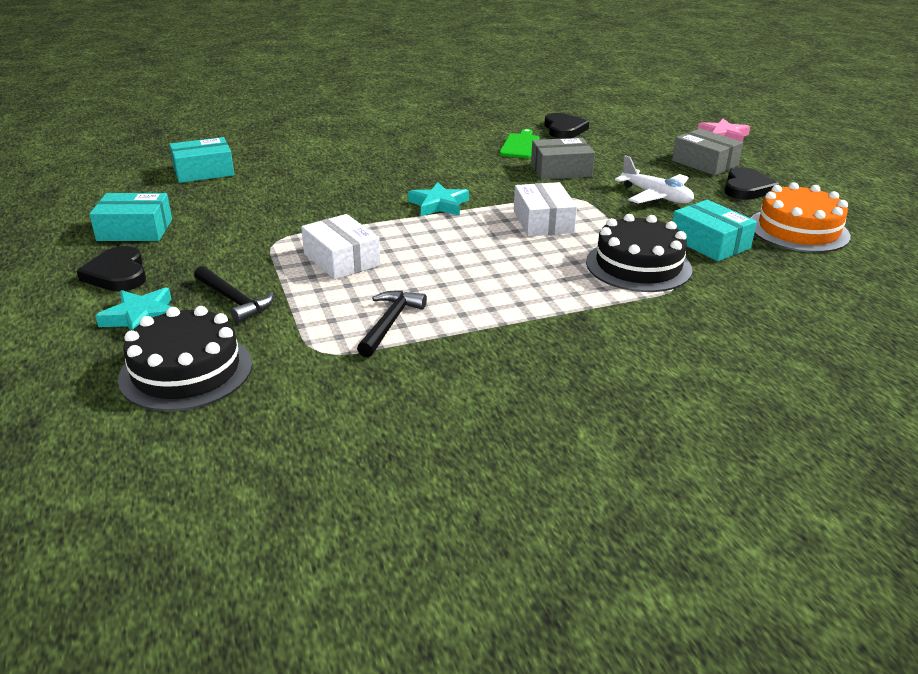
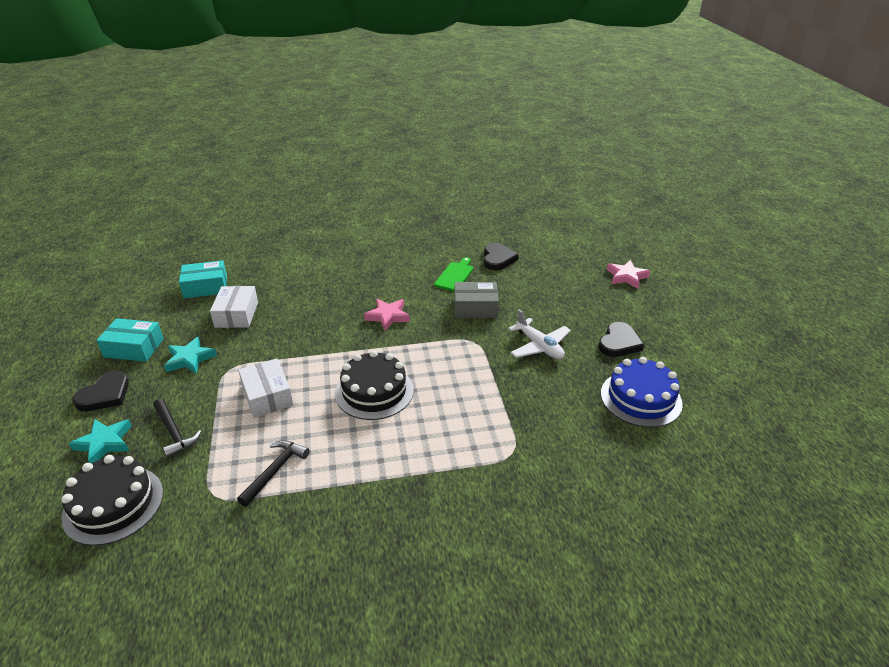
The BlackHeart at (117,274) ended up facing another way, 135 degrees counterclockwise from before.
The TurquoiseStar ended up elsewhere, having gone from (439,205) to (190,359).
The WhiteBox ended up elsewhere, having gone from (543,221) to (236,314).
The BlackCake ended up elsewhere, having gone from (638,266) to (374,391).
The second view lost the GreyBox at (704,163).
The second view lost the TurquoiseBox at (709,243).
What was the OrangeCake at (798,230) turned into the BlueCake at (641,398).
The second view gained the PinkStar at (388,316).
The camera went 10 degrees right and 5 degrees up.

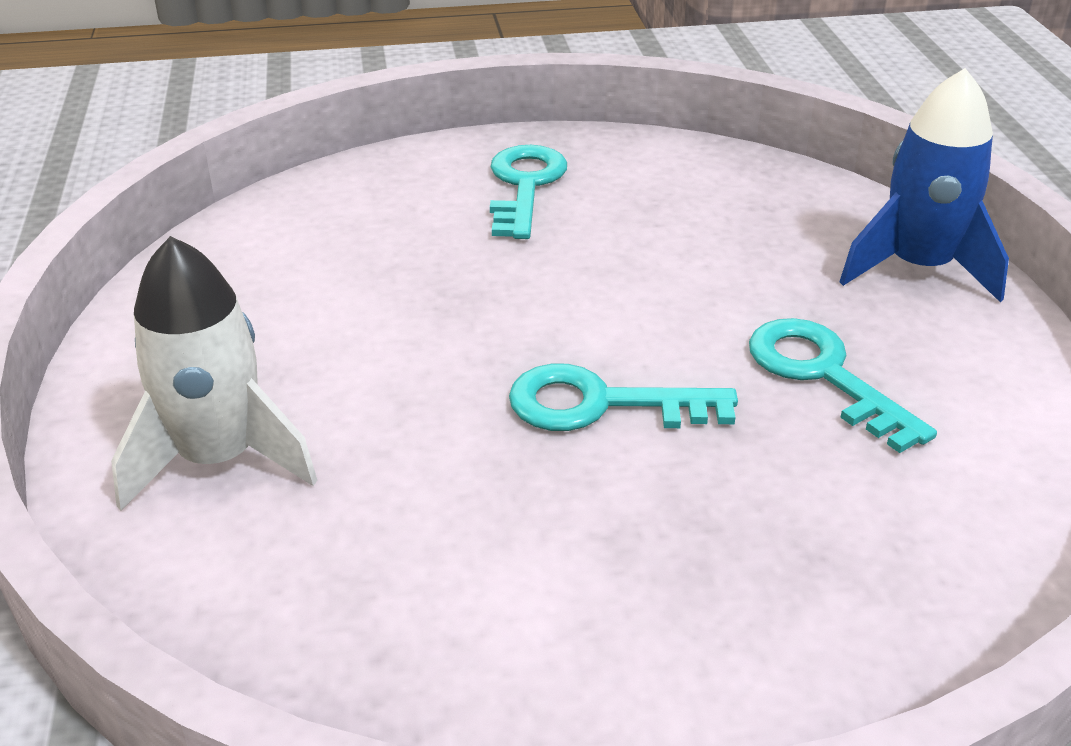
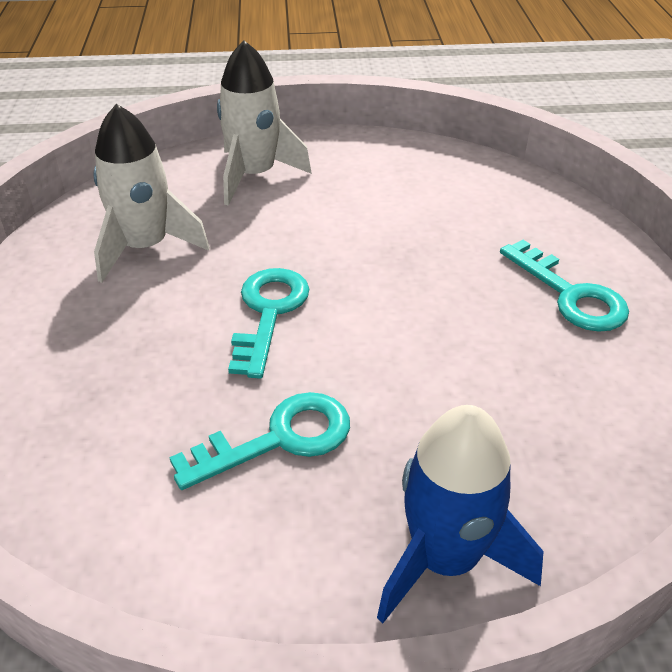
The TurquoiseKey at (524,186) ended up facing another way, 45 degrees clockwise from before.
The second view gained the WhiteRocket at (145,247).
The camera went 95 degrees right and 5 degrees up.

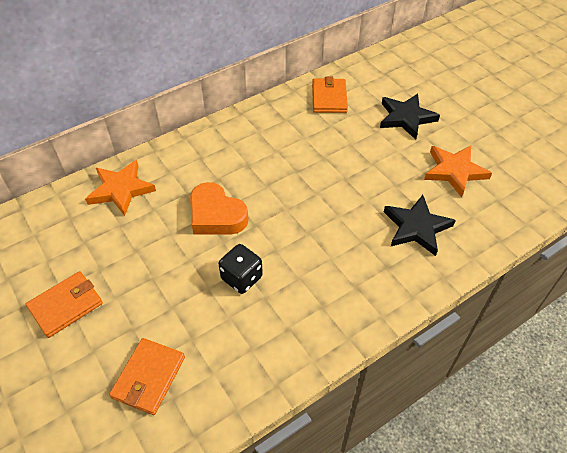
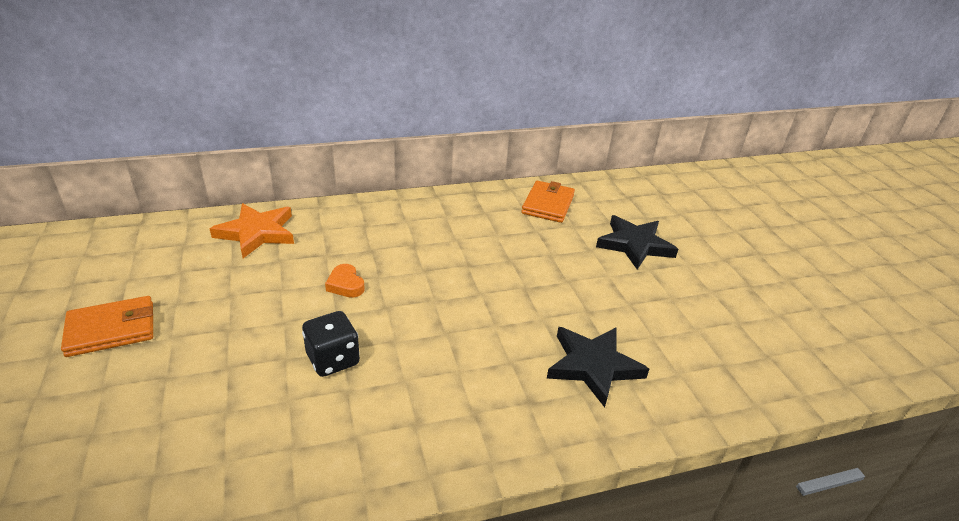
The second view lost the OrangeWallet at (149,377).
The size of the OrangeHeart at (216,215) changed by a factor of 0.52.
The second view lost the OrangeStar at (454,171).
The camera went 15 degrees right and 15 degrees down.

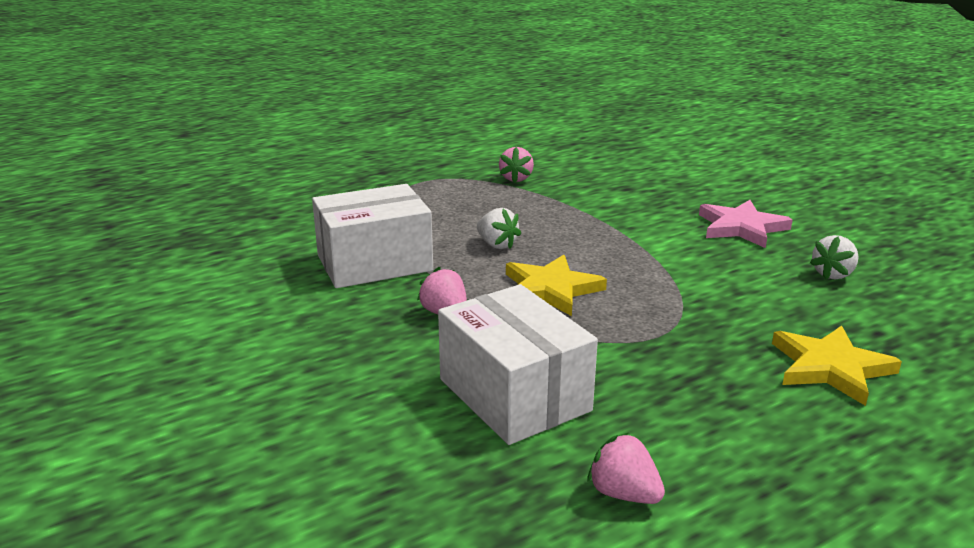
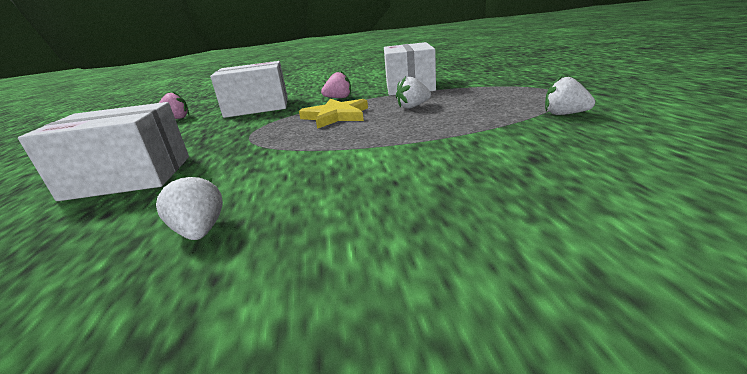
What was the PinkStrawberry at (516,178) turned into the WhiteStrawberry at (564,114).
The second view lost the PinkStar at (741,227).
Where the YellowStar stood at (830,368), the WhiteBox came to stand at (129,177).
The camera went 115 degrees right and 0 degrees up.

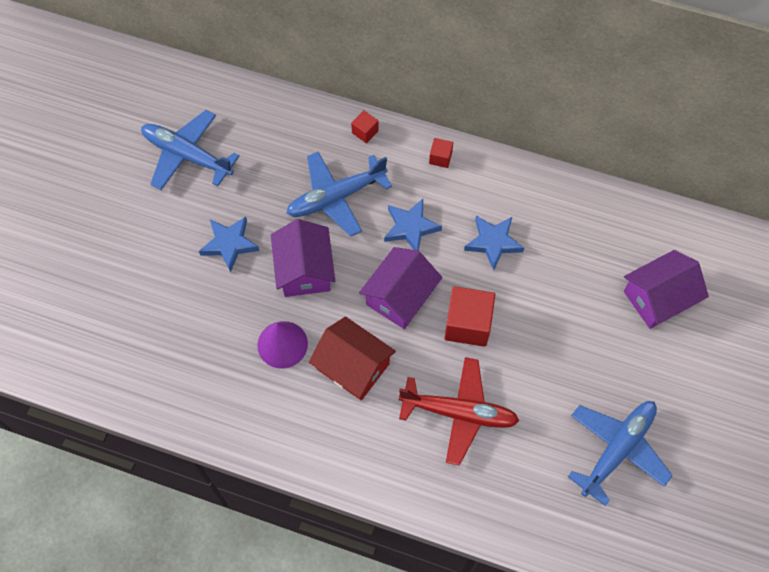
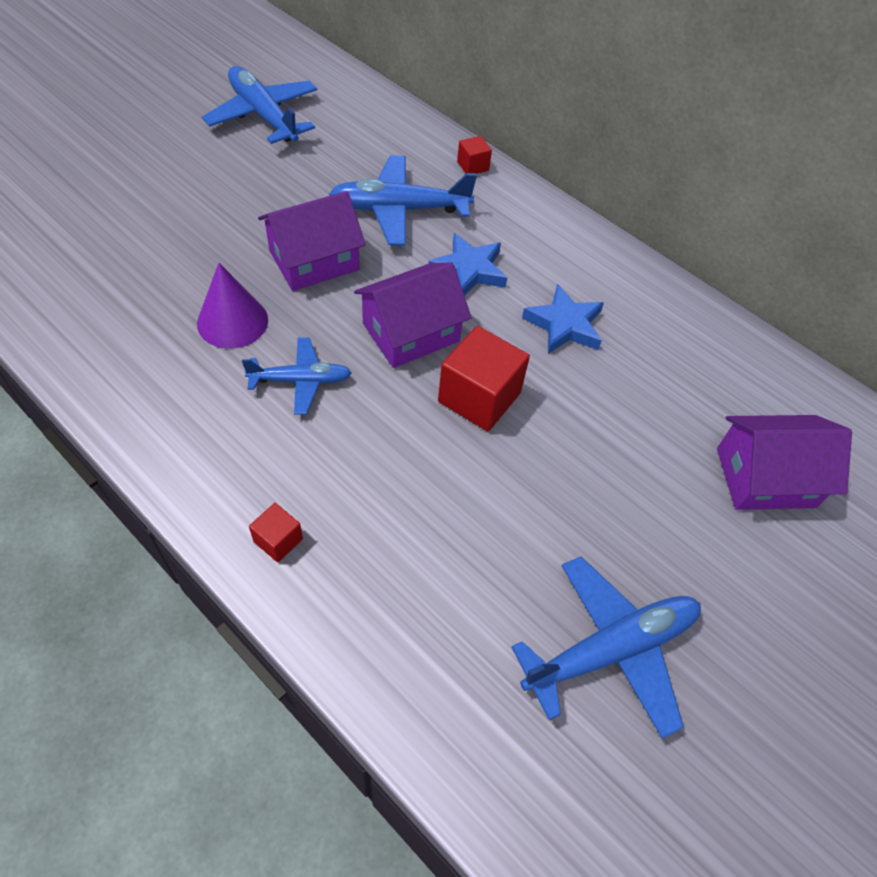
The second view lost the BlueStar at (229,244).
The PurpleHouse at (304,270) ended up facing another way, 45 degrees clockwise from before.
Where the RedHouse stood at (353,366), the BluePlane came to stand at (301,380).
The second view lost the RedPlane at (459,413).
The RedCube ended up elsewhere, having gone from (440,158) to (278,540).
The camera went 20 degrees right and 10 degrees down.

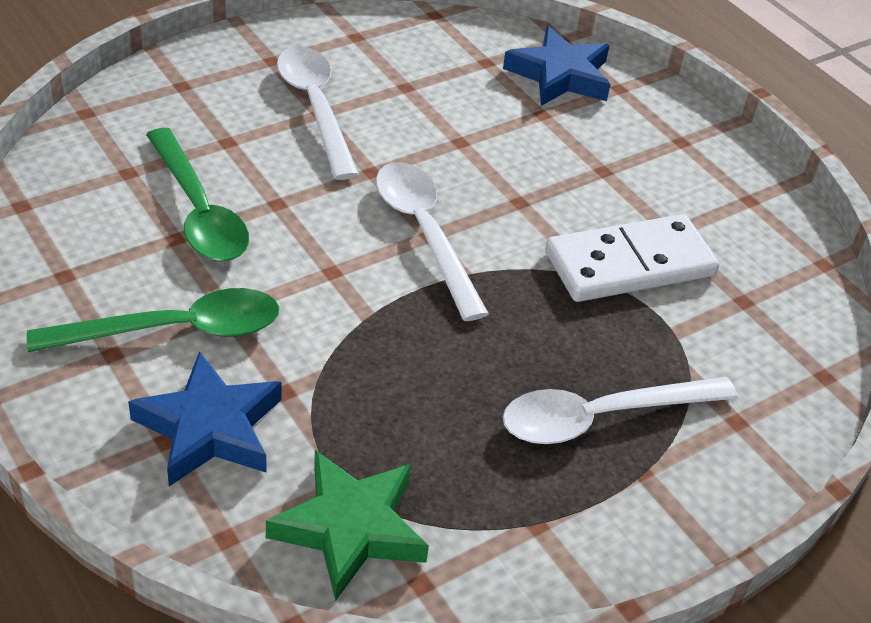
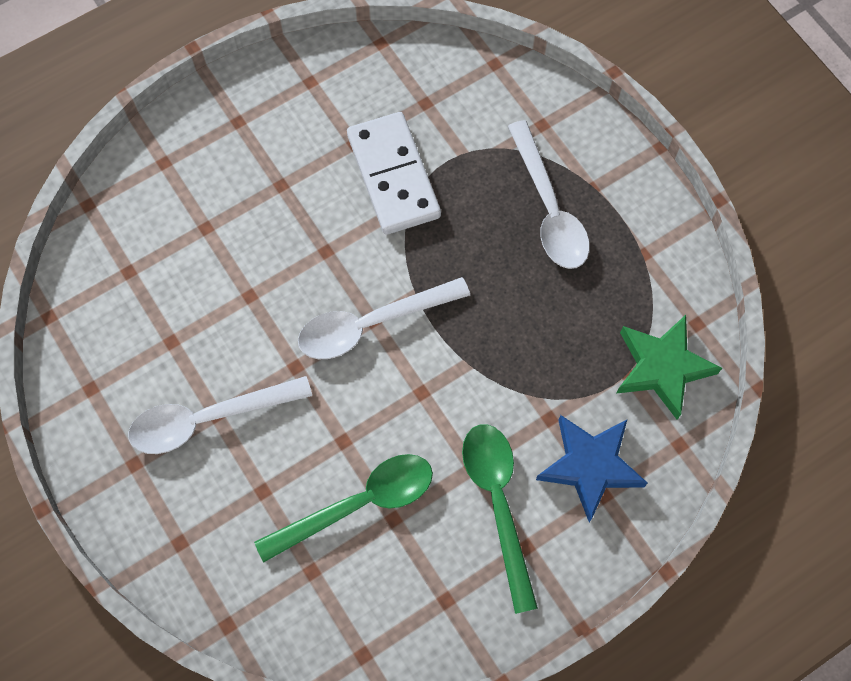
The second view lost the BlueStar at (560,75).
The camera went 85 degrees left and 25 degrees up.

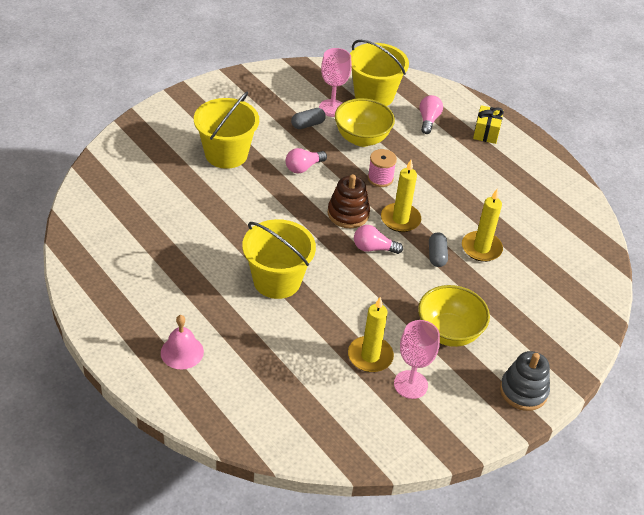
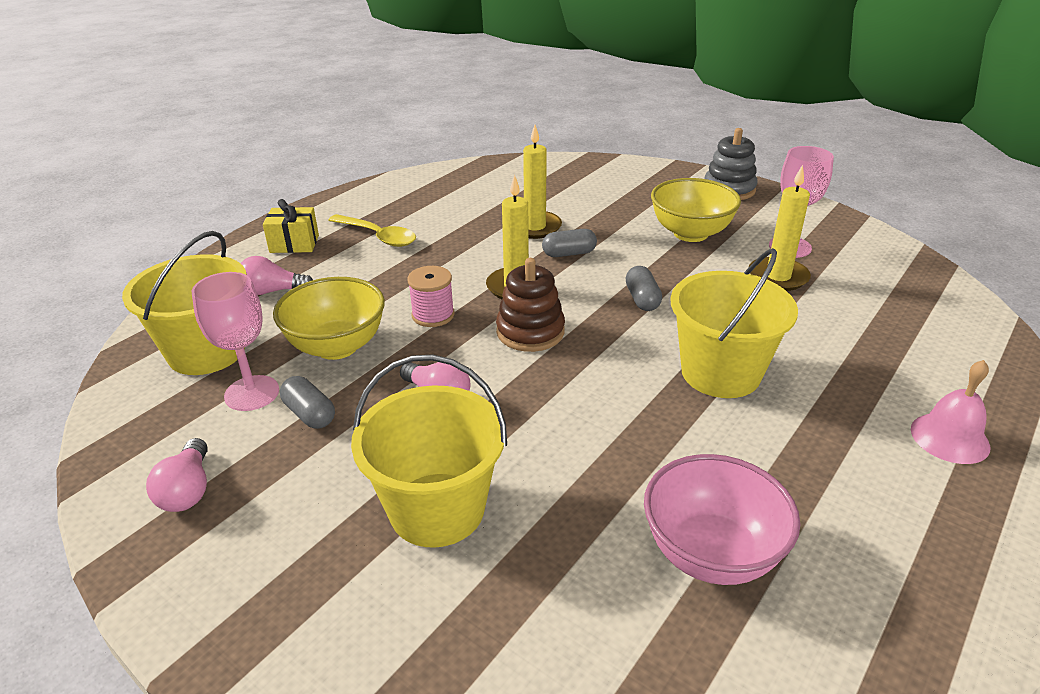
The PinkLightBulb ended up elsewhere, having gone from (373,248) to (188,490).
The second view gained the YellowSpoon at (378,236).
The second view gained the GreyCapsule at (642,299).
The second view gained the PinkBowl at (711,553).
The camera went 100 degrees left and 10 degrees down.

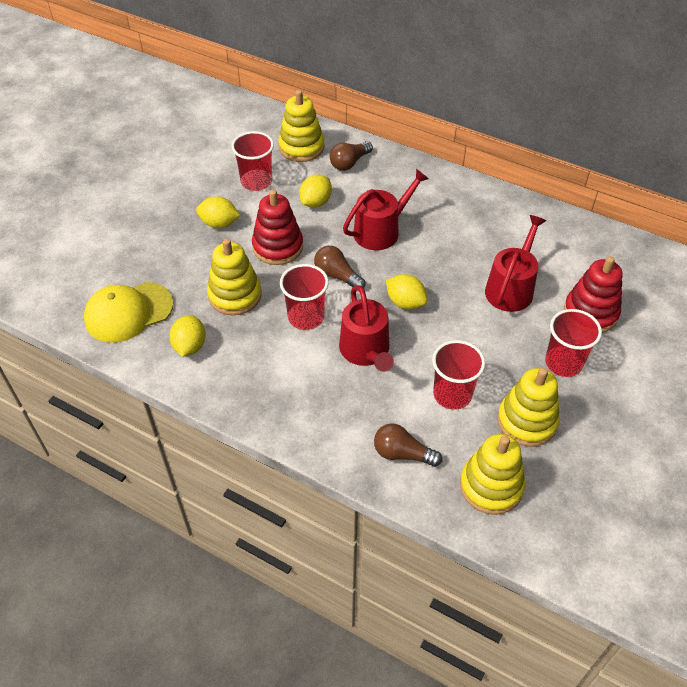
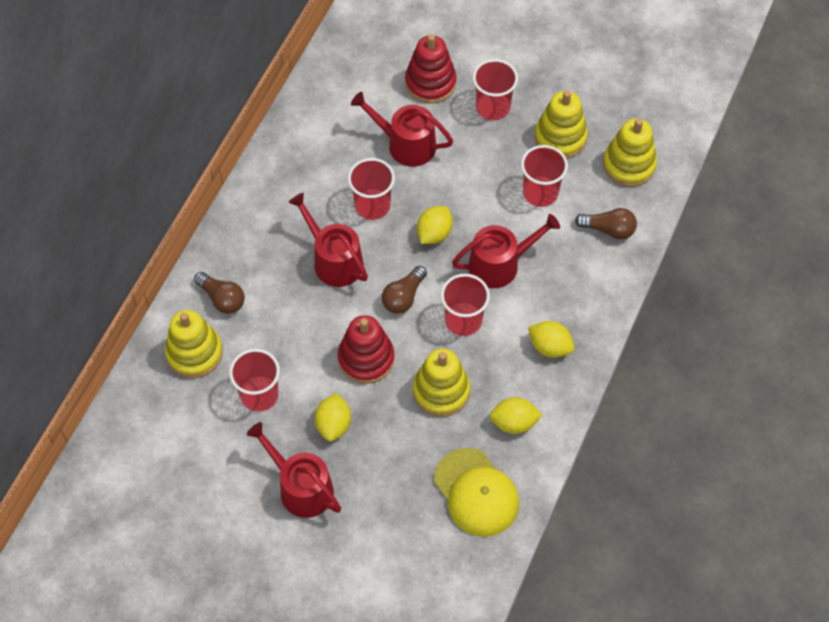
The YellowLemon ended up elsewhere, having gone from (316,202) to (550,347).
The BrownLightBulb at (402,453) ended up facing another way, 90 degrees counterclockwise from before.
The second view gained the RedWateringCan at (301,487).
The second view gained the RedCup at (372,205).
The camera went 95 degrees left and 10 degrees up.

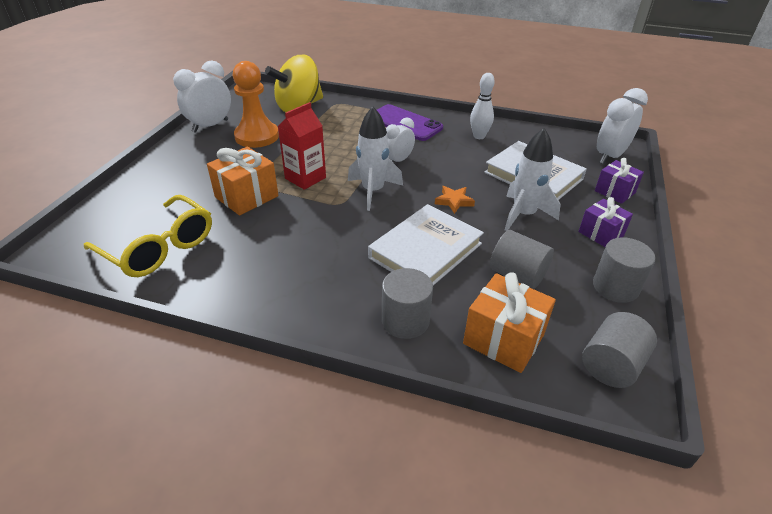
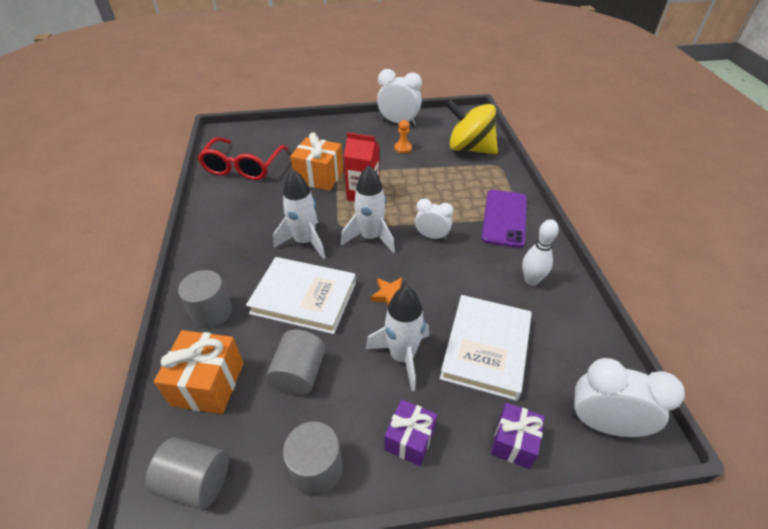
What was the YellowGlasses at (159,248) turned into the RedGlasses at (243,167).
The size of the OrangePawn at (257,136) changed by a factor of 0.46.
The second view gained the WhiteRocket at (305,242).
The camera went 65 degrees right and 5 degrees up.

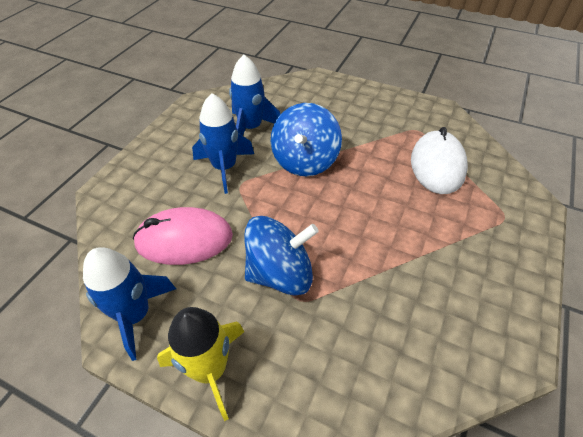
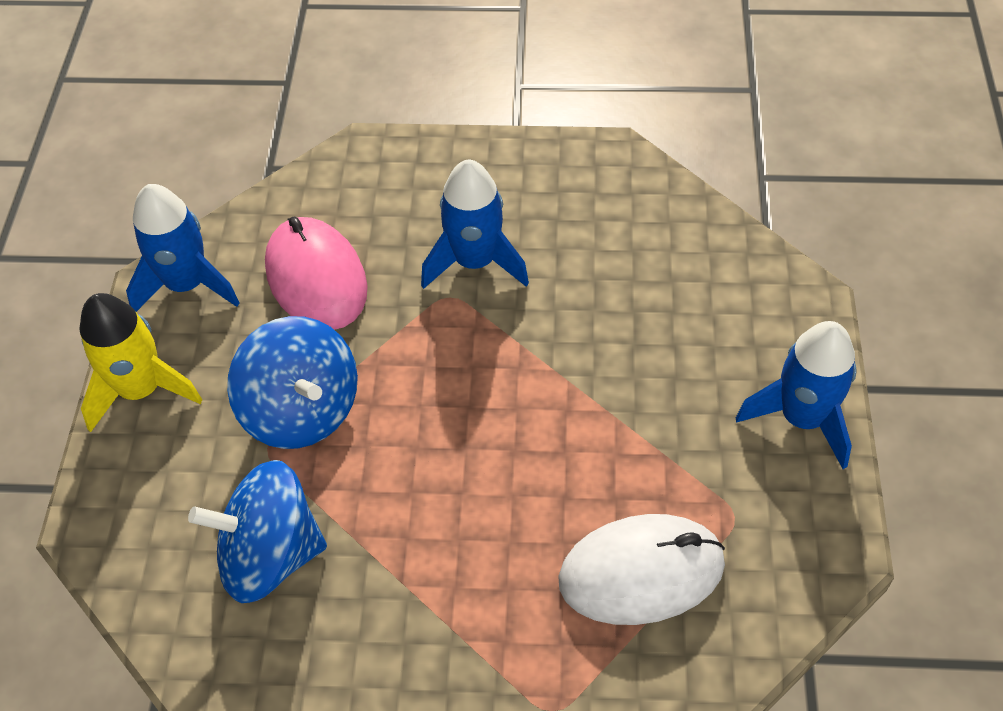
The BlueRocket ended up elsewhere, having gone from (250,128) to (802,418).
The BlueSpinningTop ended up elsewhere, having gone from (304,161) to (270,555).
The camera went 70 degrees right and 5 degrees up.

